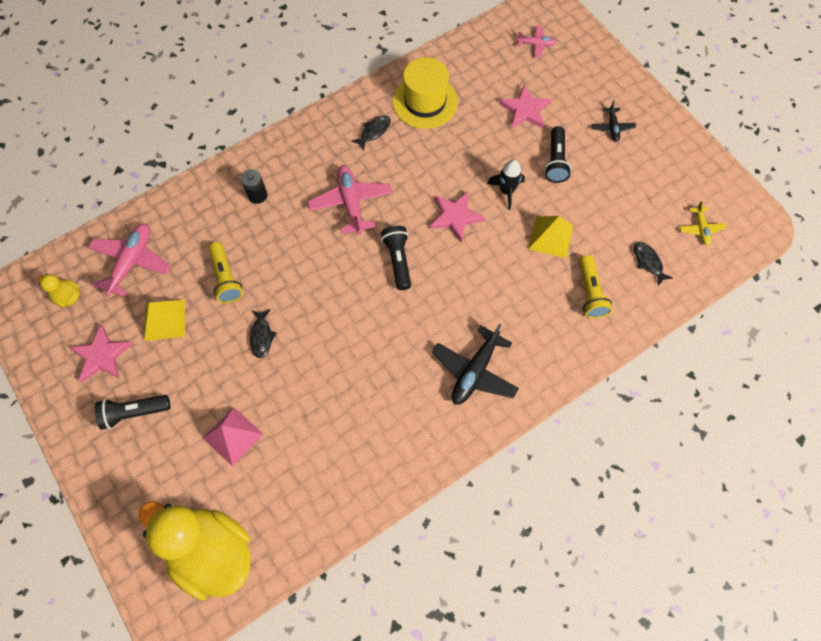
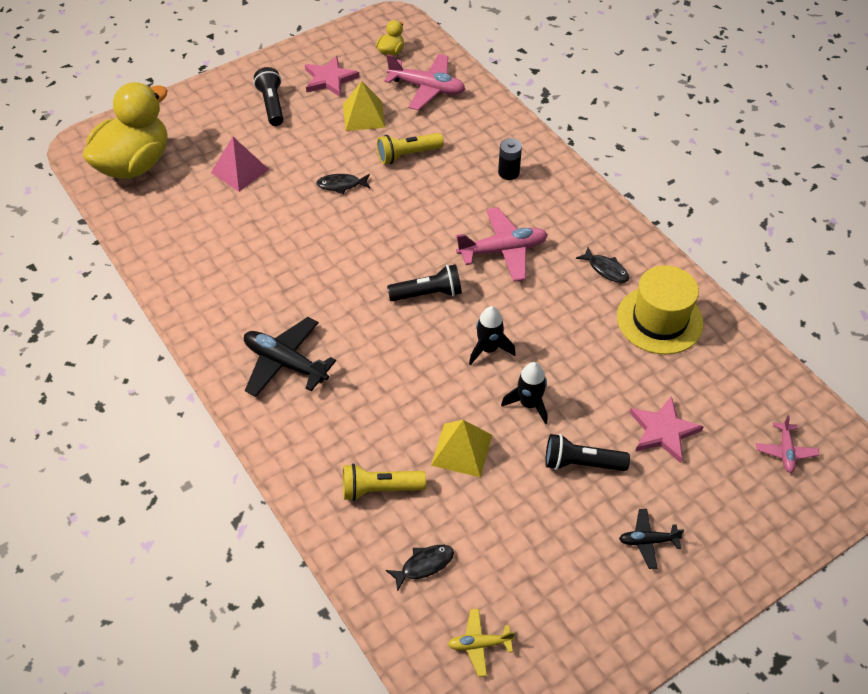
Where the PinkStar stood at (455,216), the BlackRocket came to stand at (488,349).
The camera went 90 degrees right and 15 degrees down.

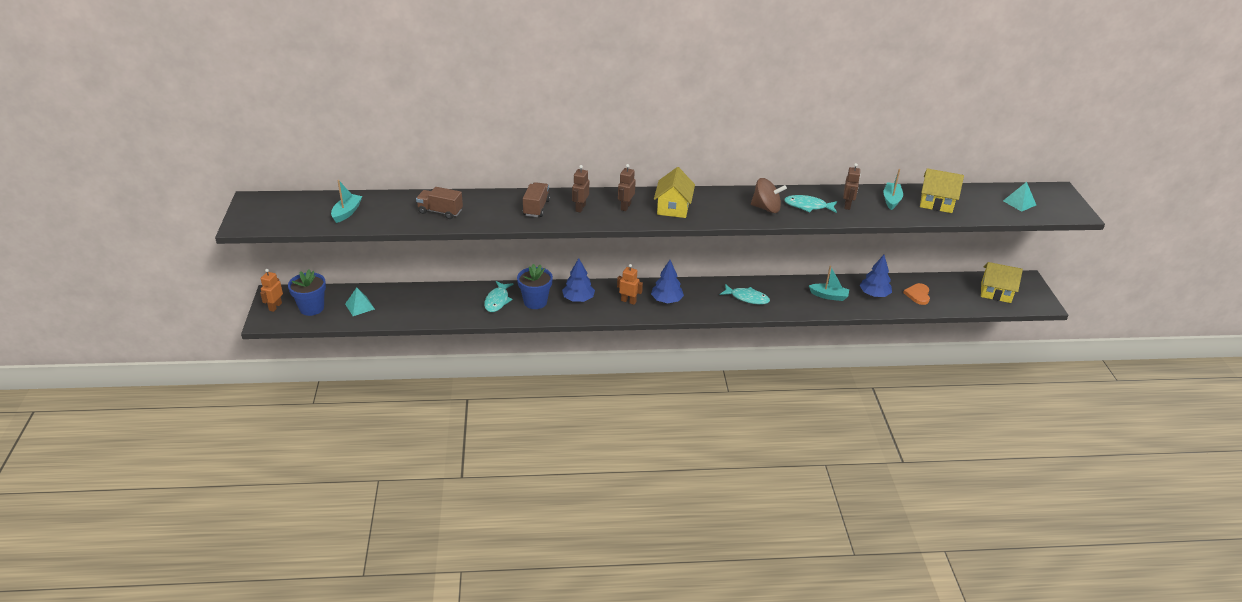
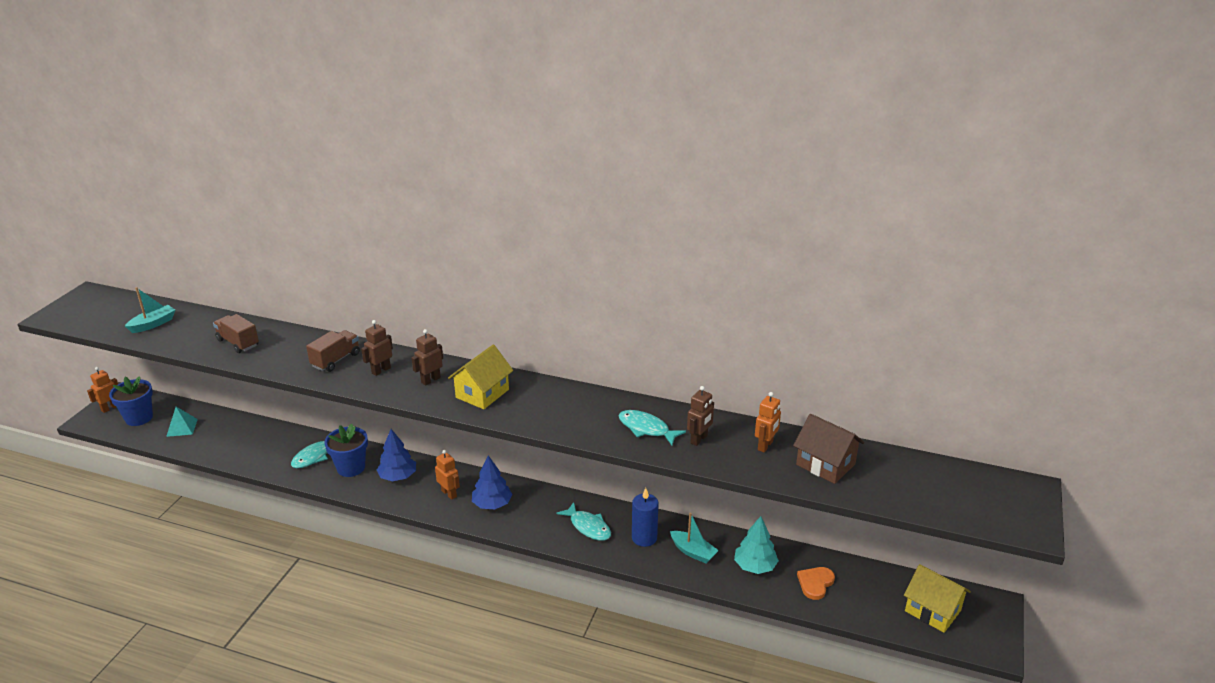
The second view lost the BrownSpinningTop at (766,208).
What was the BlueTree at (874,294) turned into the TurquoiseTree at (755,566).
Where the TurquoiseBoat stood at (891,200), the OrangeRobot came to stand at (765,446).
What was the YellowHouse at (936,203) turned into the BrownHouse at (825,464).
The second view lost the TurquoisePyramid at (1019,203).
The second view gained the BlueCandle at (644,538).
The camera went 25 degrees right and 5 degrees down.

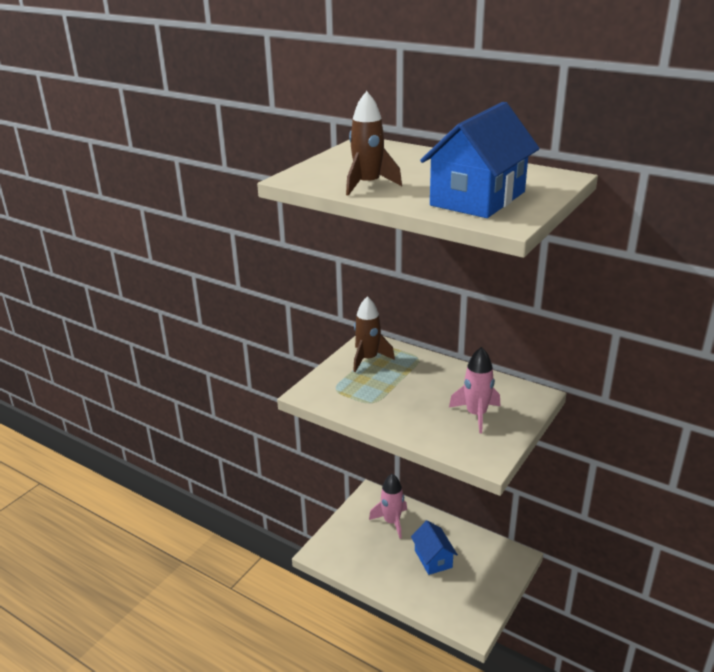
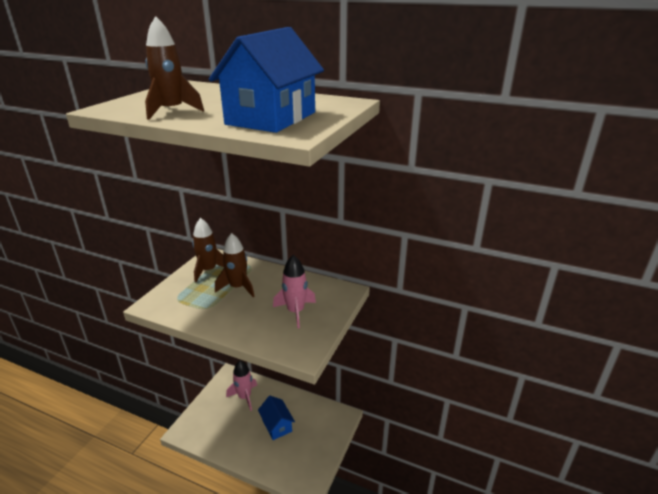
The second view gained the BrownRocket at (238,287).
The camera went 10 degrees left and 0 degrees up.

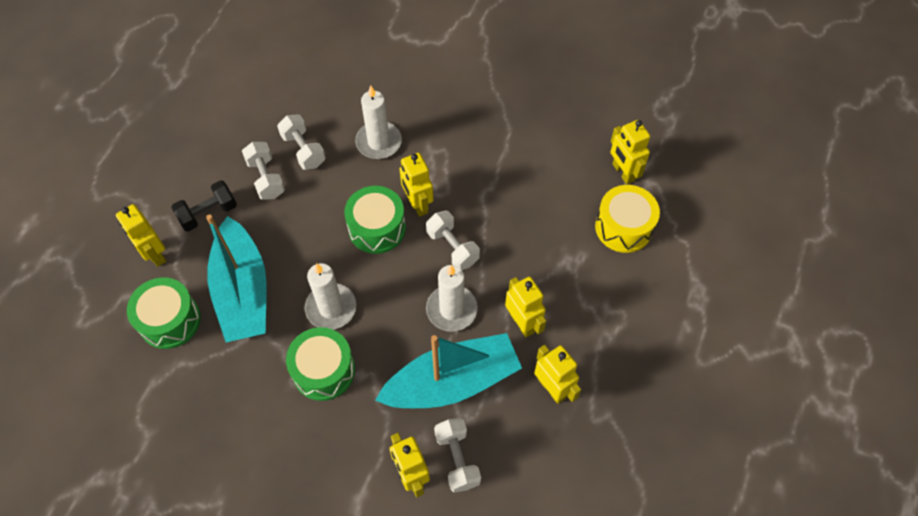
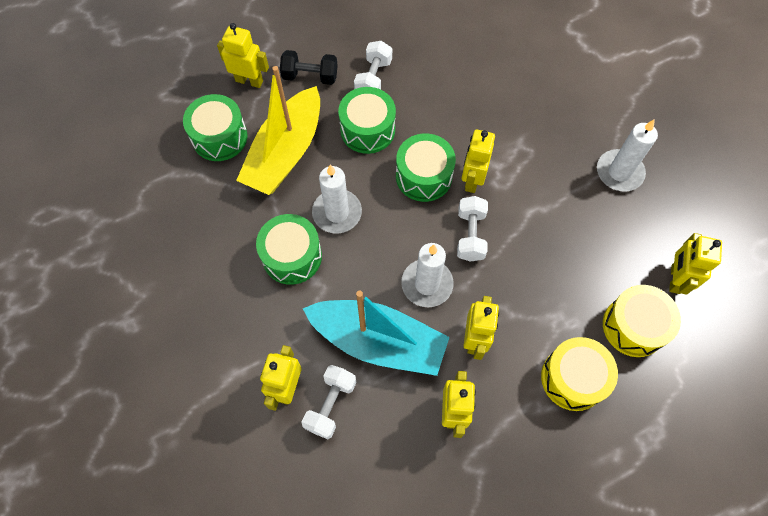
The YellowRobot at (154,254) ended up facing another way, 105 degrees clockwise from before.
What was the TurquoiseBoat at (242,291) turned into the YellowBoat at (285,152).
The second view lost the WhiteDumbbell at (303,150).
The WhiteCandle ended up elsewhere, having gone from (378,142) to (619,172).
The second view gained the GreenDrum at (367,130).
The second view gained the YellowDrum at (573,378).
The camera went 40 degrees right and 5 degrees up.

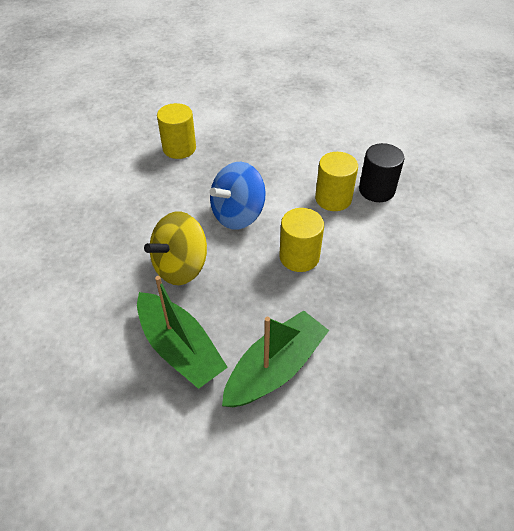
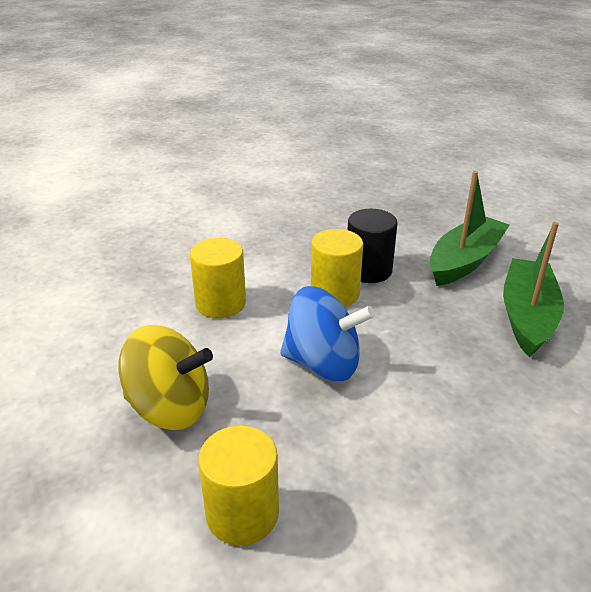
The YellowSpinningTop ended up elsewhere, having gone from (181,267) to (170,407).
The GreenBoat at (275,368) ended up facing another way, 120 degrees clockwise from before.
The BlackCylinder ended up elsewhere, having gone from (376,190) to (368,270).
The camera went 125 degrees left and 15 degrees down.

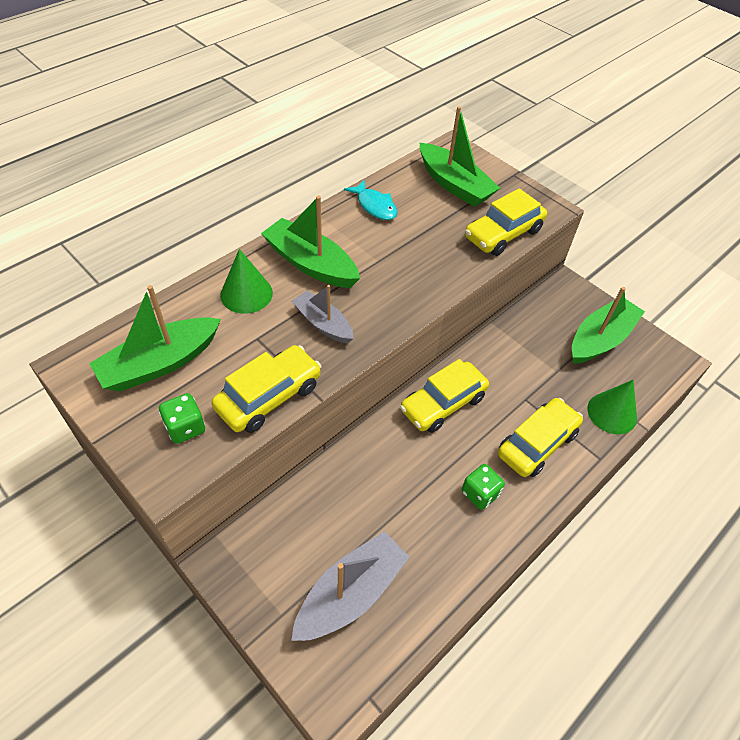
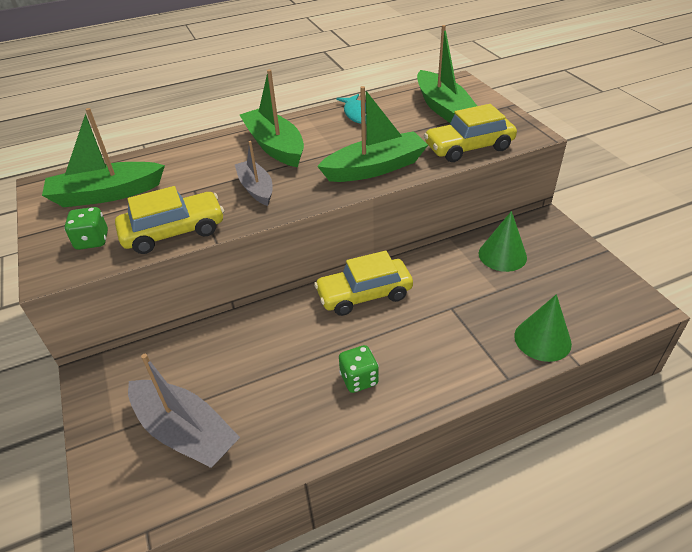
The GreenCone ended up elsewhere, having gone from (246,294) to (502,255).
The GreyBoat at (351,593) ended up facing another way, 60 degrees clockwise from before.
The second view lost the YellowCar at (537,443).
The GreenBoat ended up elsewhere, having gone from (600,339) to (375,168).
The camera went 25 degrees right and 10 degrees down.

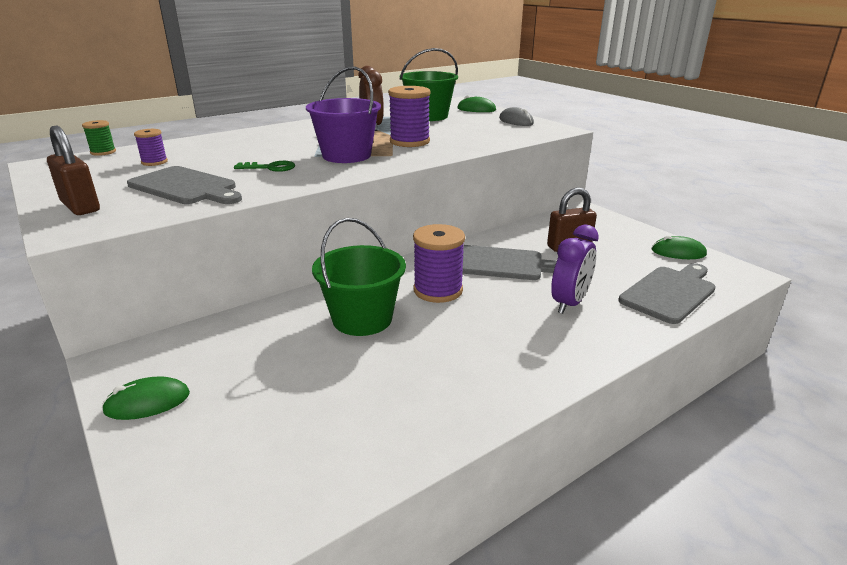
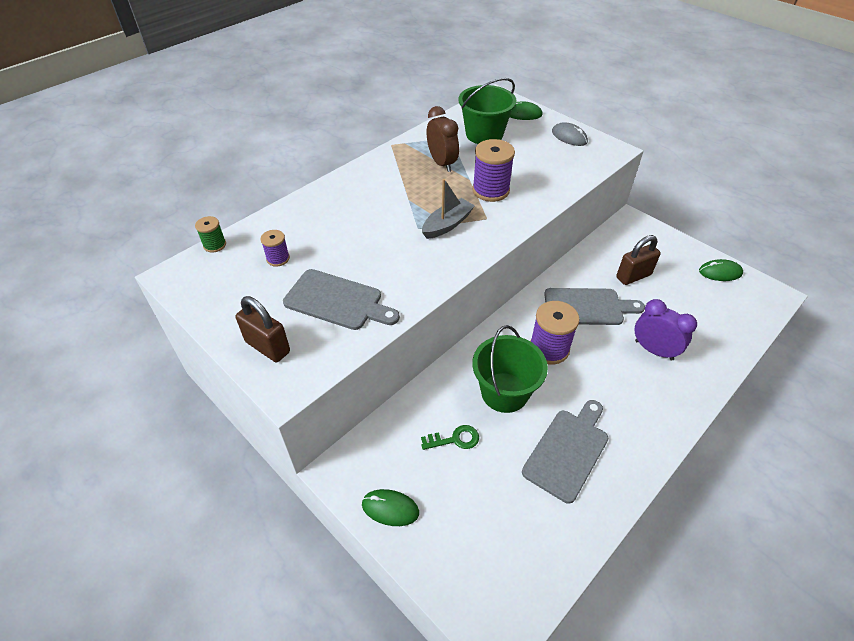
The GreenMouse at (147,402) ended up facing another way, 45 degrees clockwise from before.
The GreenKey ended up elsewhere, having gone from (270,168) to (455,439).
Where the PurpleBucket stood at (346,155), the GreyBoat came to stand at (447,225).
The PurpleClock at (569,303) ended up facing another way, 75 degrees counterclockwise from before.
The GreyCuttingBoard ended up elsewhere, having gone from (669,293) to (567,451).
The camera went 10 degrees left and 20 degrees up.

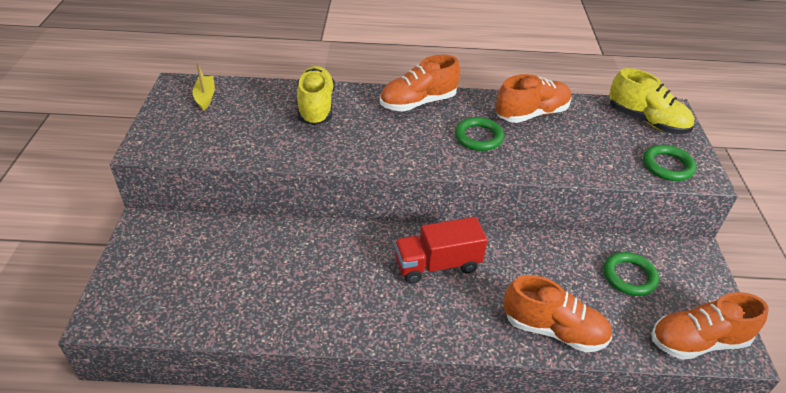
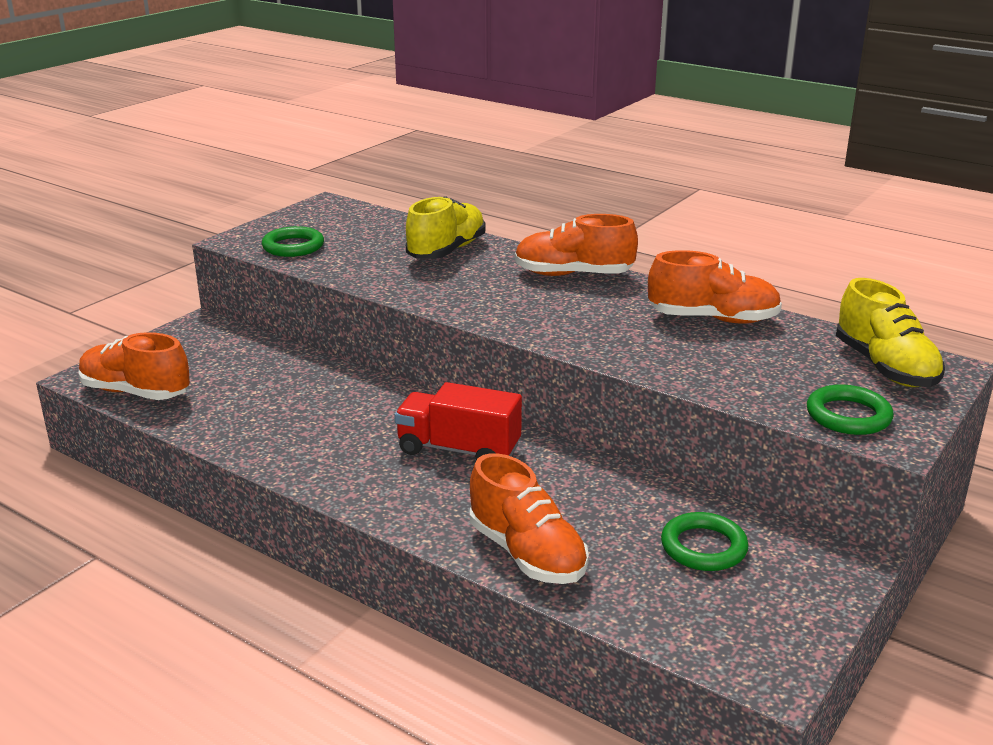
The second view lost the YellowBoat at (205,97).
The GreenRing ended up elsewhere, having gone from (478,137) to (293,246).
The OrangeShoe ended up elsewhere, having gone from (697,341) to (136,392).
The camera went 35 degrees right and 15 degrees down.

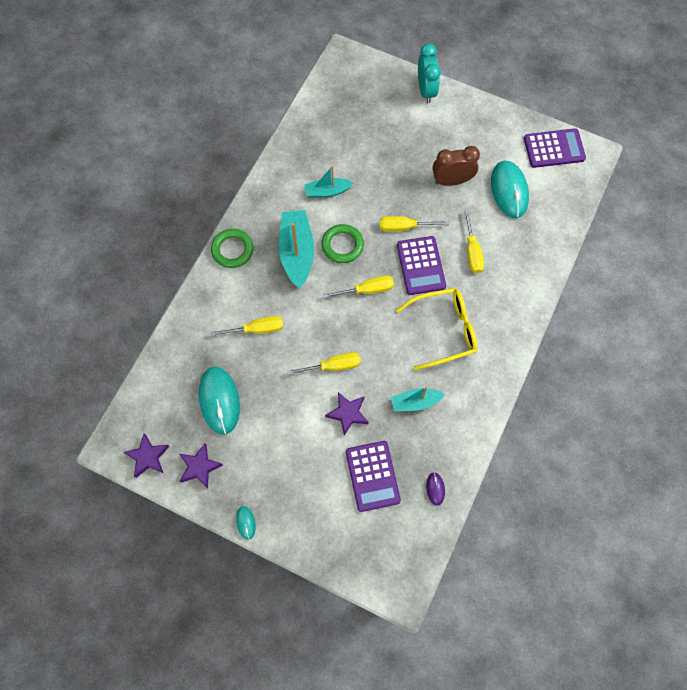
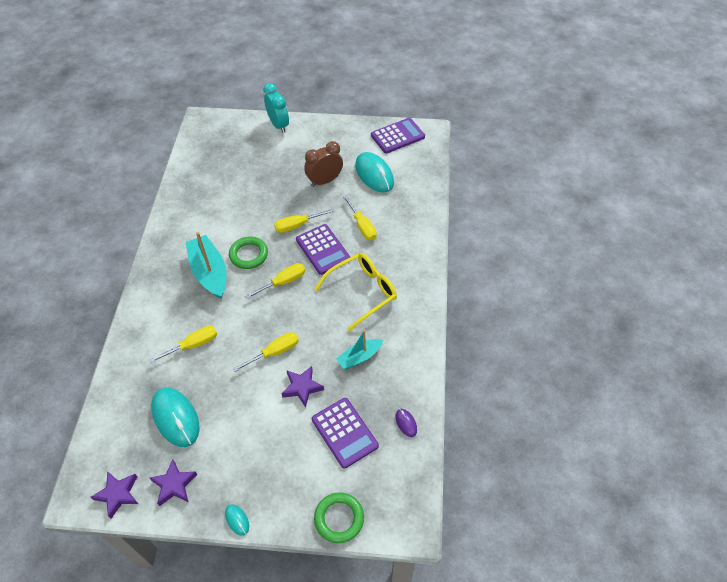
The GreenRing ended up elsewhere, having gone from (232,250) to (339,518).
The second view lost the TurquoiseBoat at (327,191).
The camera went 20 degrees left and 15 degrees down.

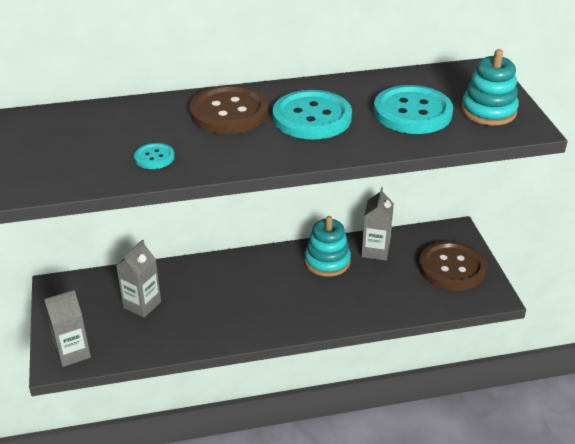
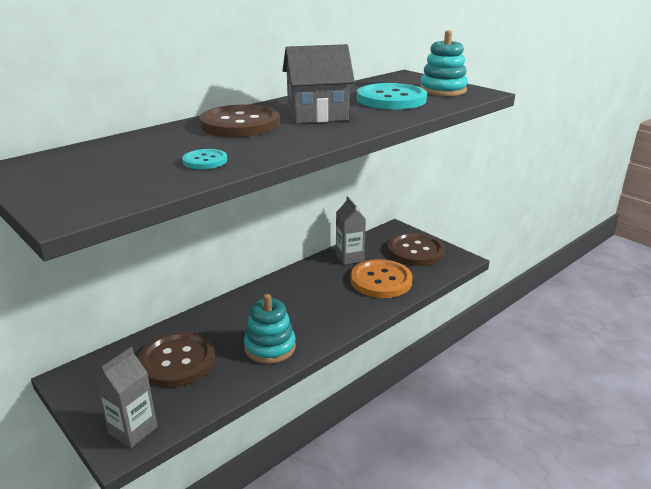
Where the GreyCarton stood at (142,304), the BrownButton came to stand at (177,361).
Where the TurquoiseButton stood at (312,117), the GreyHouse came to stand at (317,114).
The TurquoiseStackingToy ended up elsewhere, having gone from (327,261) to (270,347).
The second view gained the OrangeButton at (381,280).
The camera went 30 degrees left and 10 degrees down.

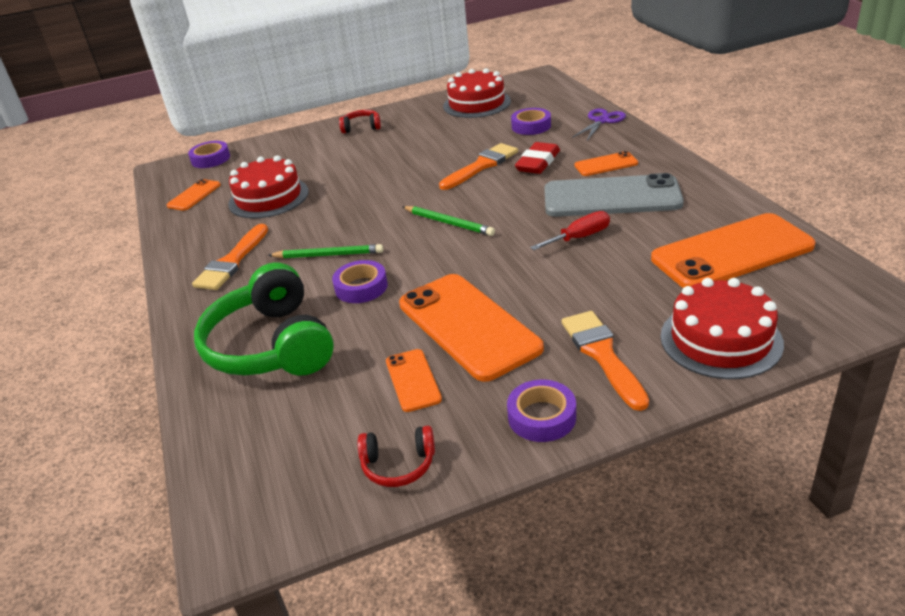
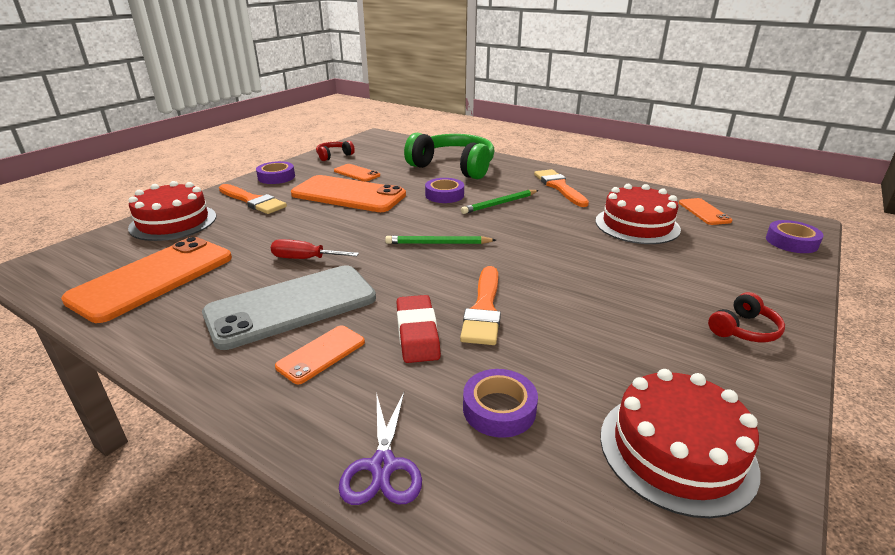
The RedScrewdriver at (579,237) ended up facing another way, 75 degrees clockwise from before.
The camera went 140 degrees right and 5 degrees down.

